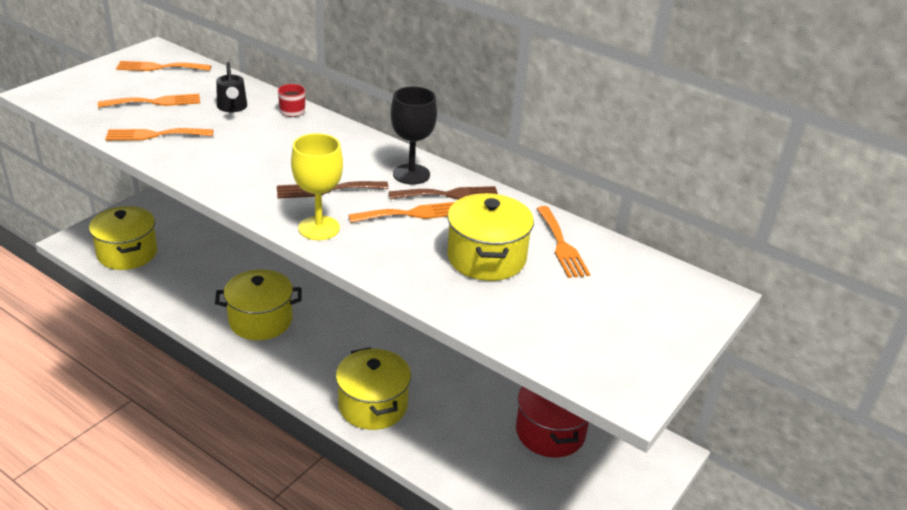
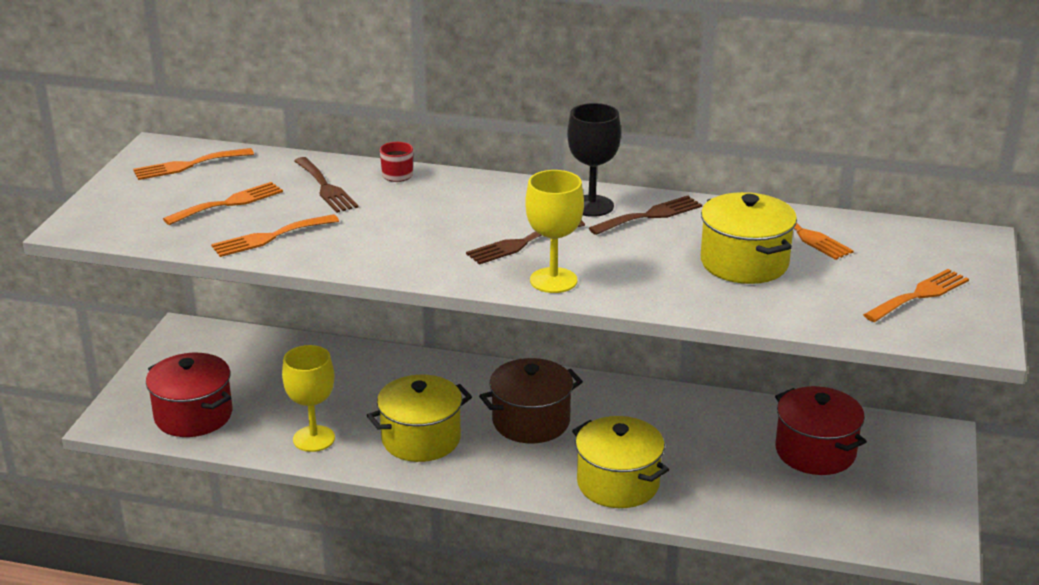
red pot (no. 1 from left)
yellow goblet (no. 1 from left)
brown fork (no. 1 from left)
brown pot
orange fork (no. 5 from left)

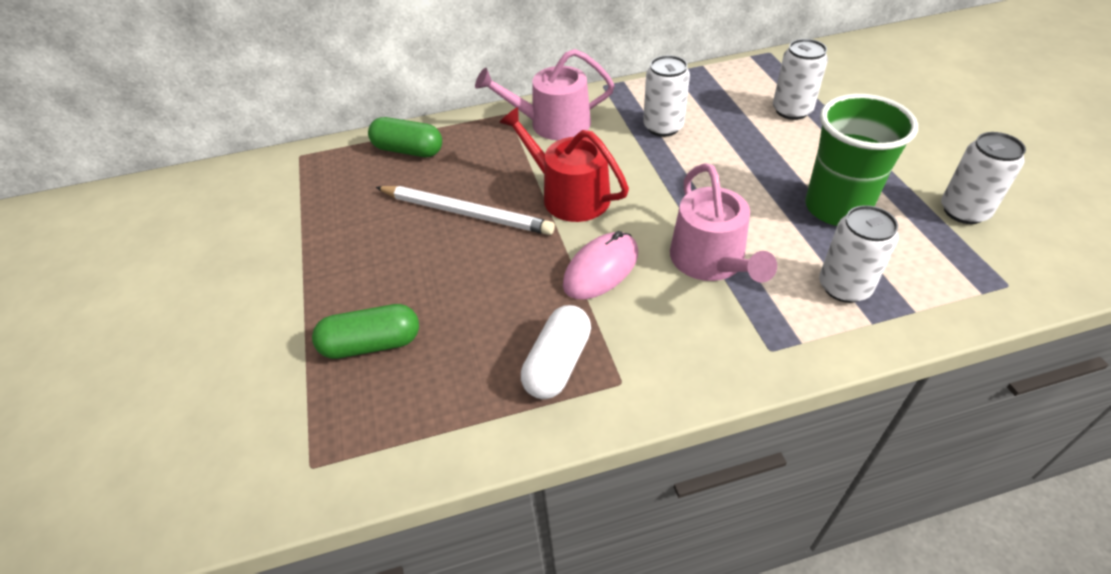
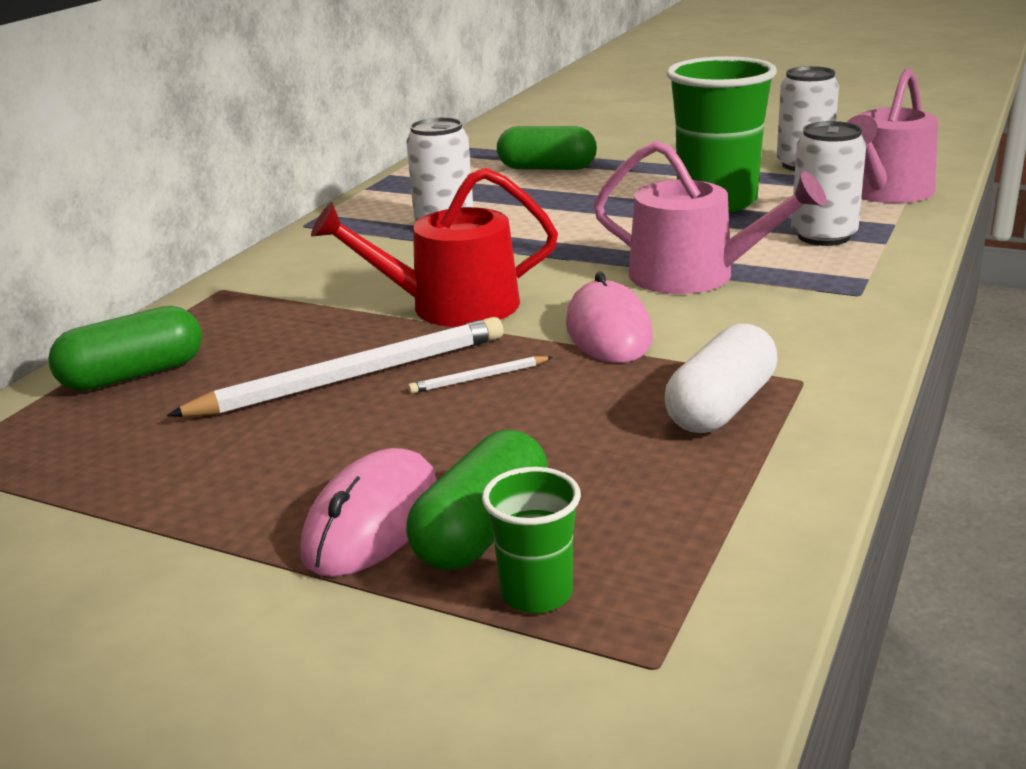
pink mouse (no. 1 from left)
white pencil (no. 2 from left)
green cup (no. 1 from left)
green capsule (no. 3 from left)
white capsule
pink watering can (no. 2 from left)

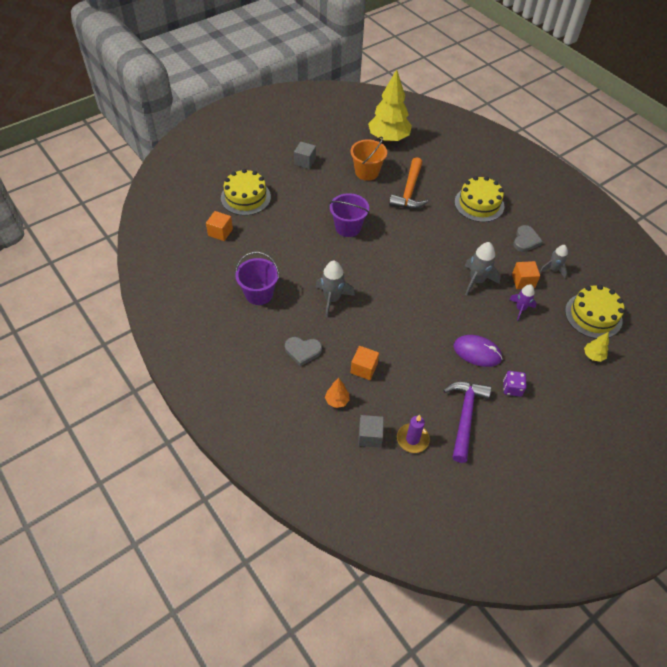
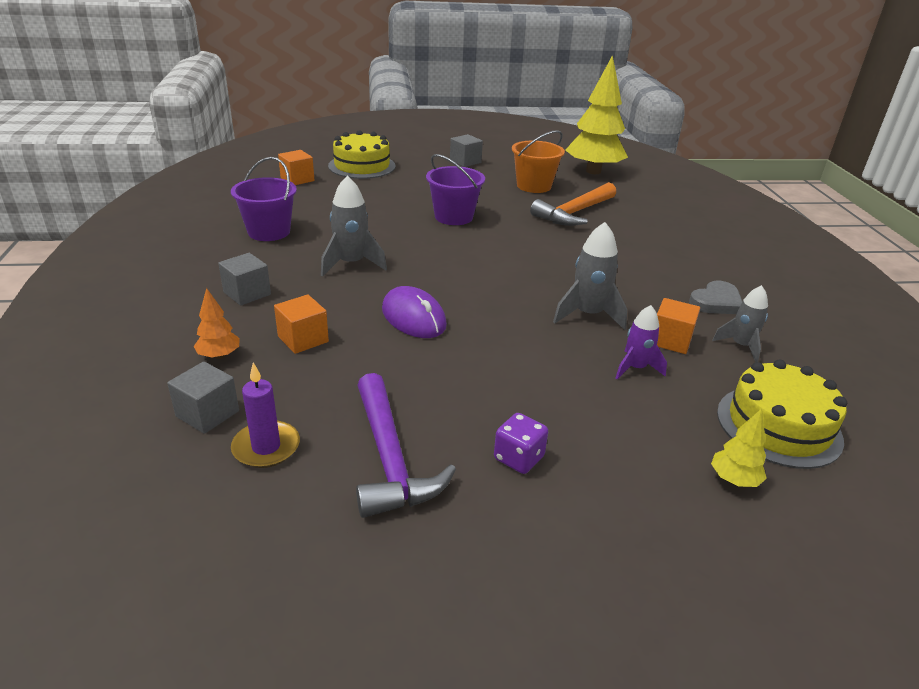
grey cube (no. 2 from left)
purple hammer
purple mouse
yellow cake (no. 2 from left in the first image)

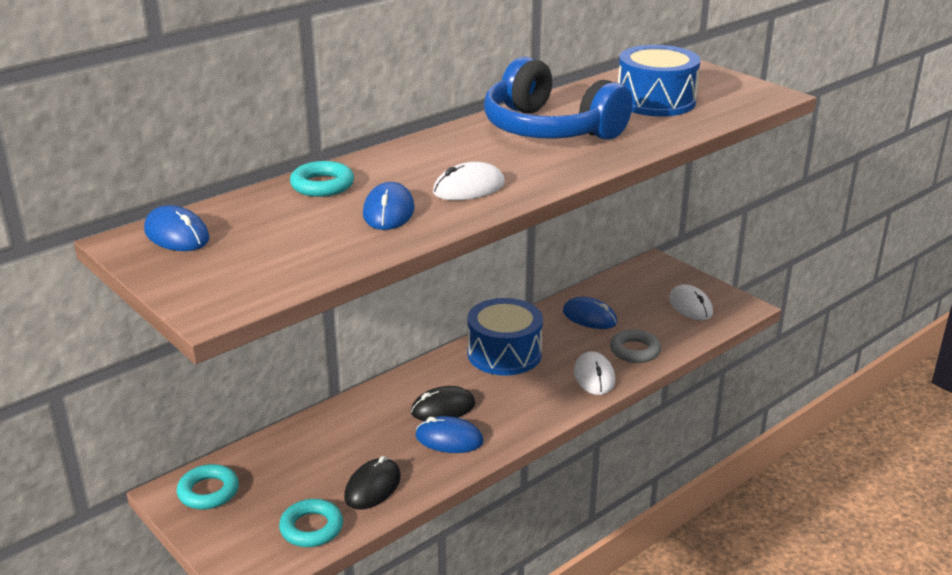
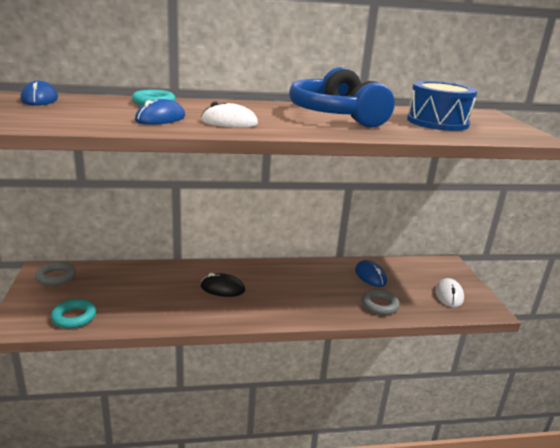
grey ring (no. 1 from left)
black mouse (no. 1 from left in the first image)
blue mouse (no. 3 from left in the first image)
blue drum (no. 1 from left in the first image)
white mouse (no. 2 from left in the first image)

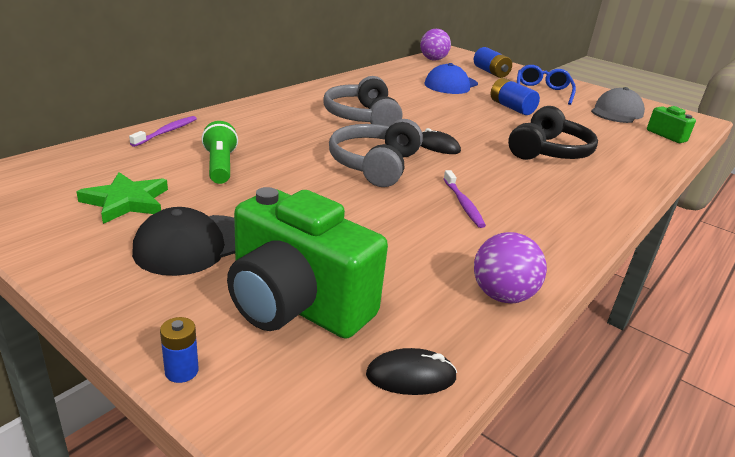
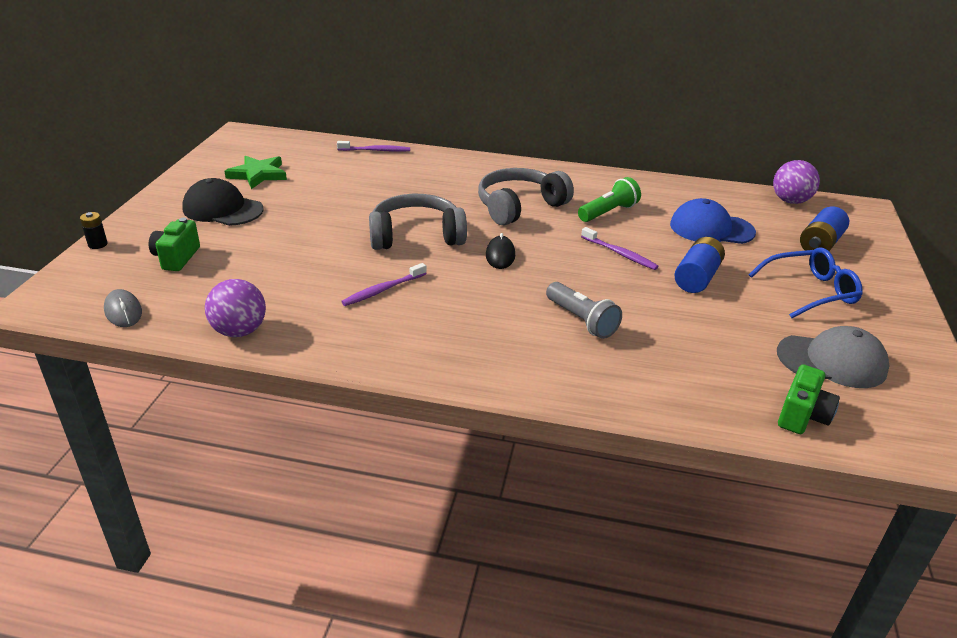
black battery
grey mouse
green camera (no. 1 from left)
grey flashlight
green flashlight
purple toothbrush (no. 3 from left)

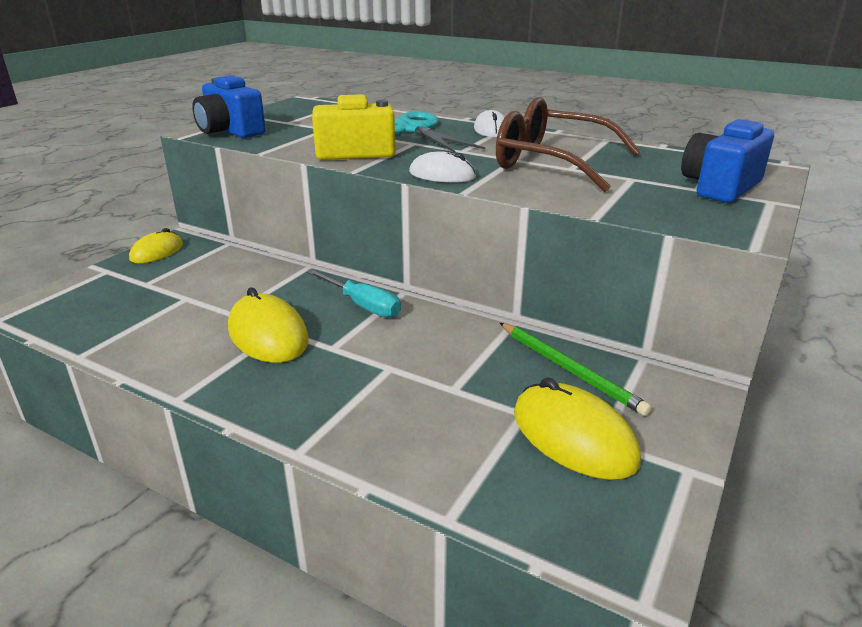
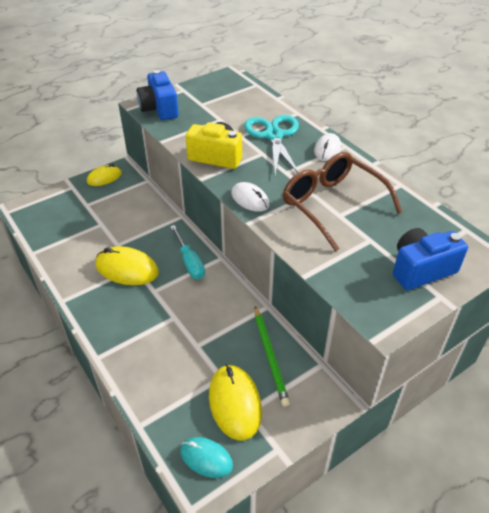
yellow mouse (no. 2 from left)
turquoise mouse

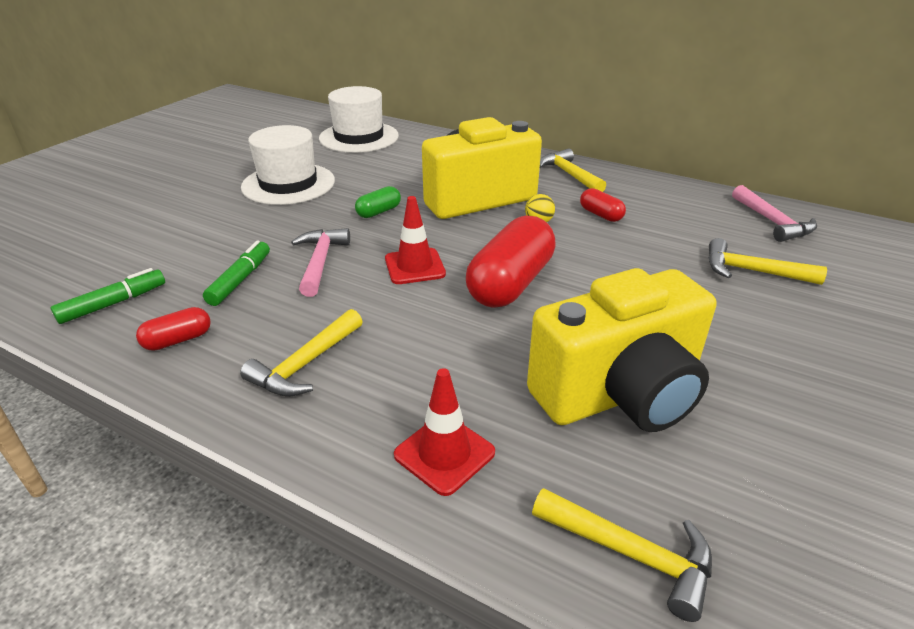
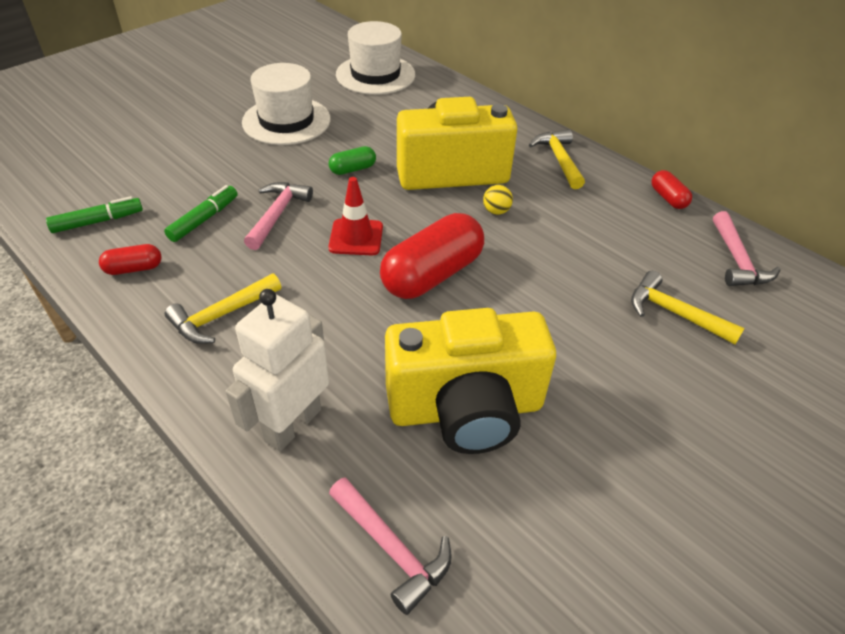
white robot
pink hammer (no. 2 from left)
red capsule (no. 3 from left)

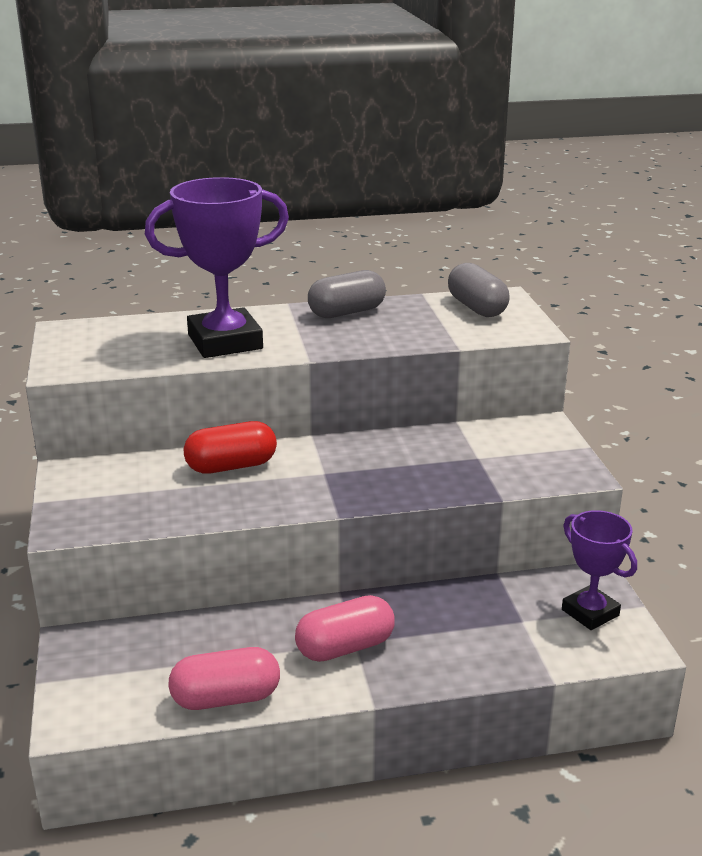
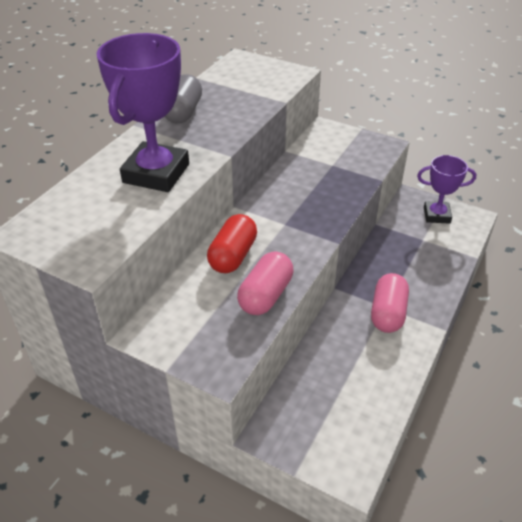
pink capsule (no. 1 from left)
grey capsule (no. 2 from left in the first image)

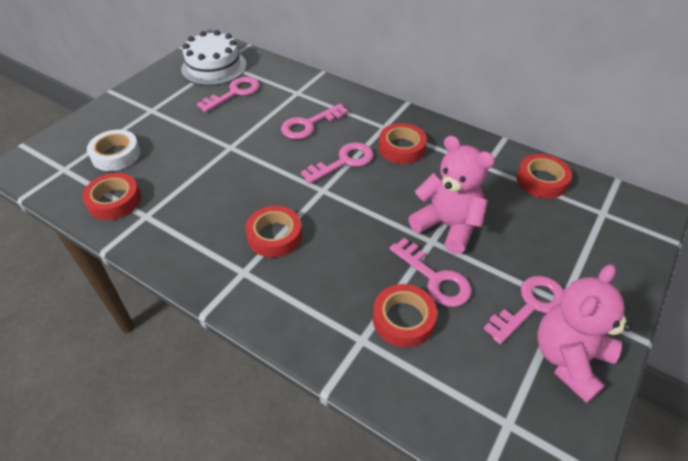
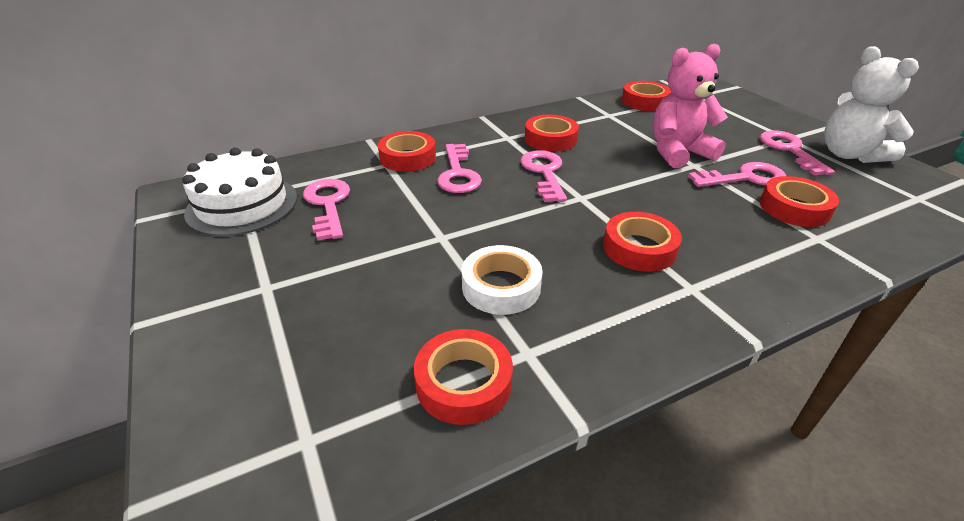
red tape (no. 1 from left)
white tape
white teddy bear

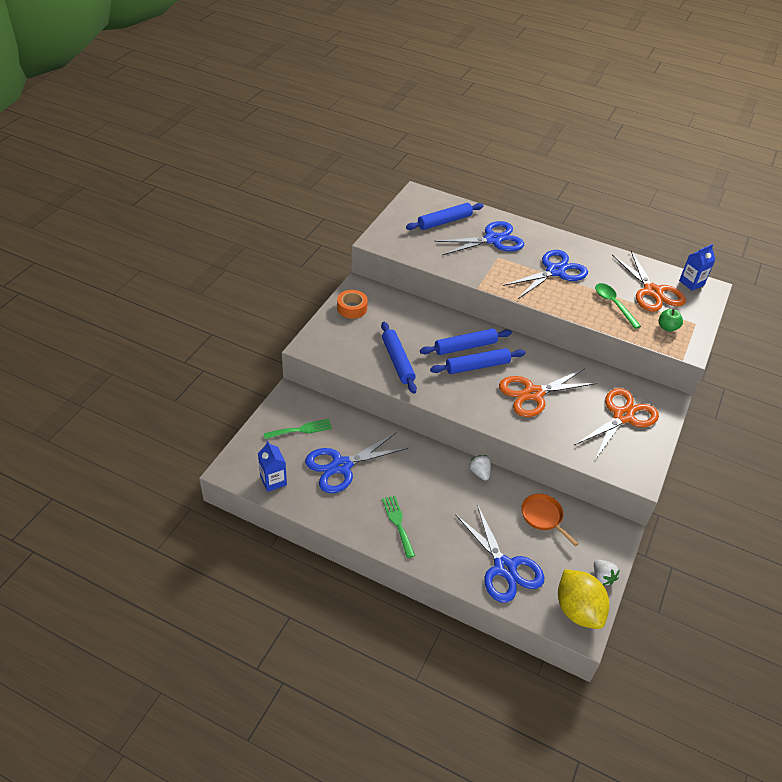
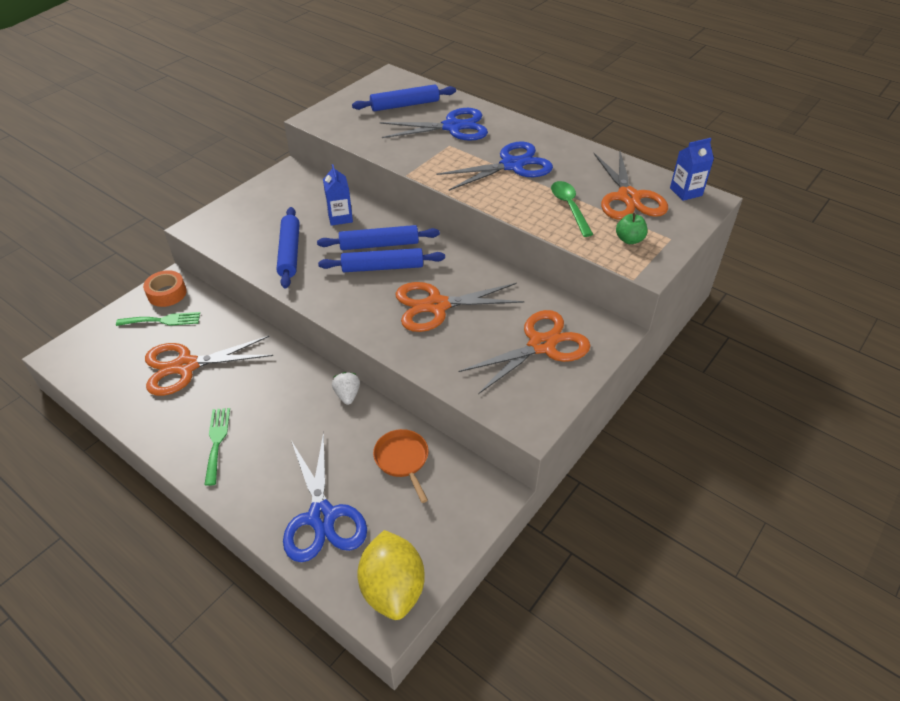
orange tape
orange scissors (no. 1 from left)
blue carton (no. 1 from left)
white strawberry (no. 2 from left in the first image)

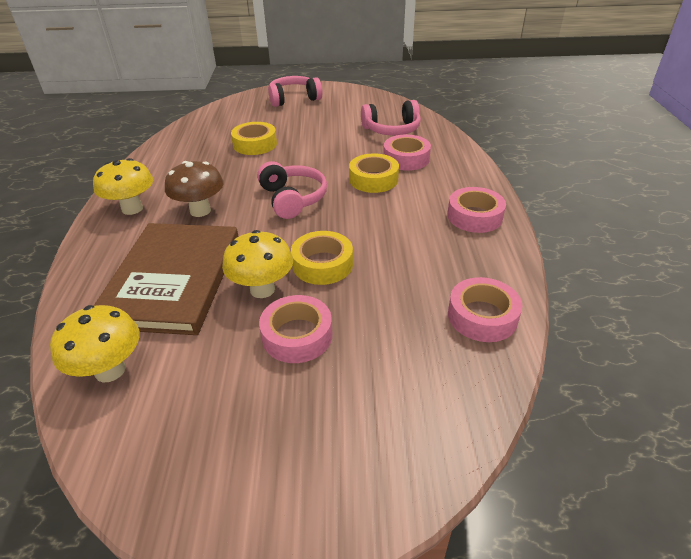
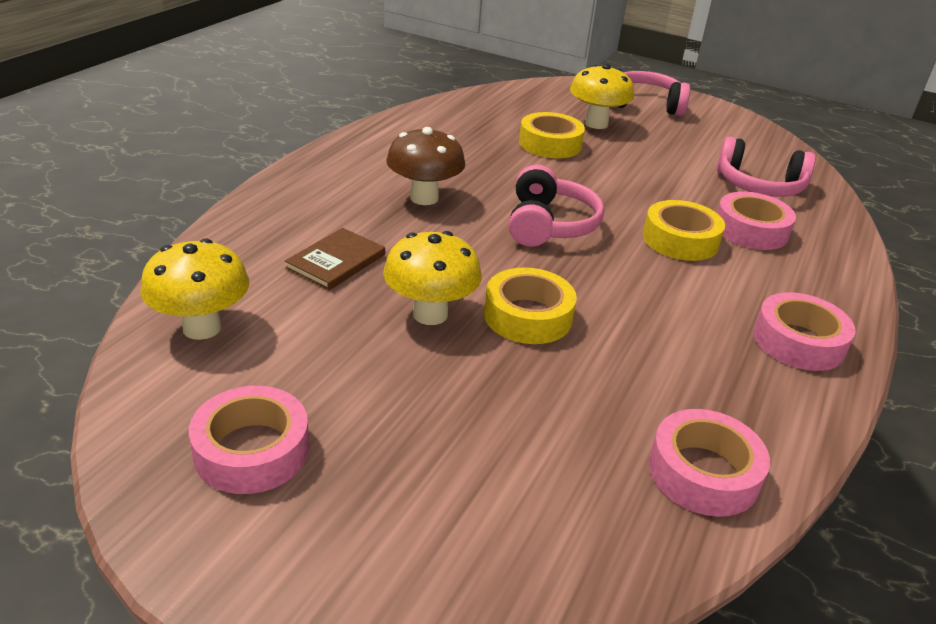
pink tape (no. 1 from left)
brown book
yellow mushroom (no. 3 from left)

